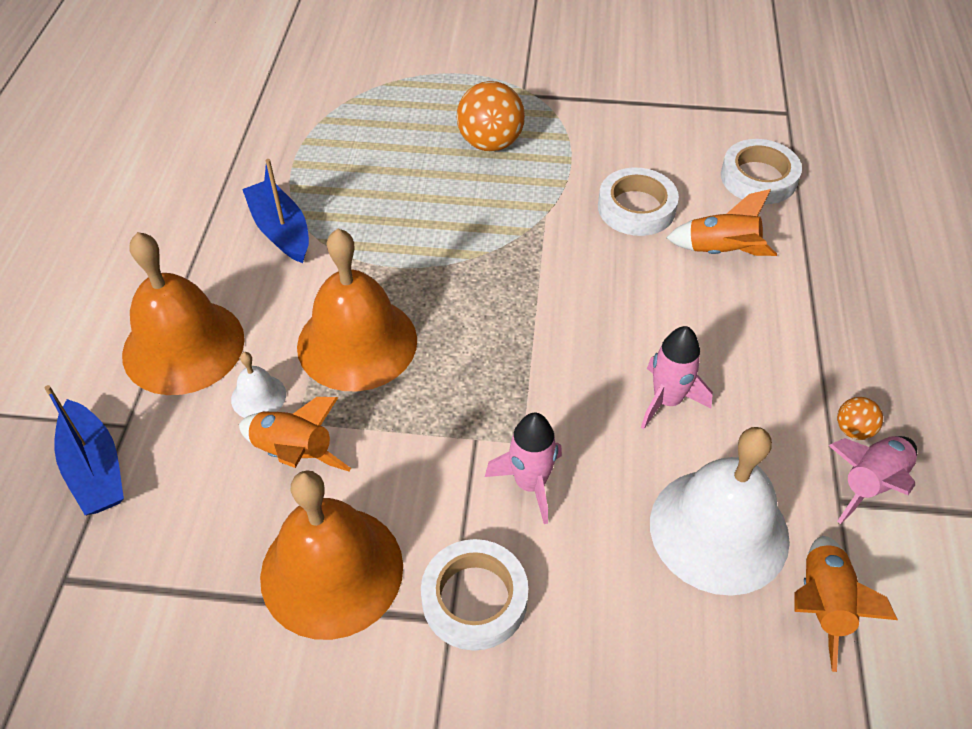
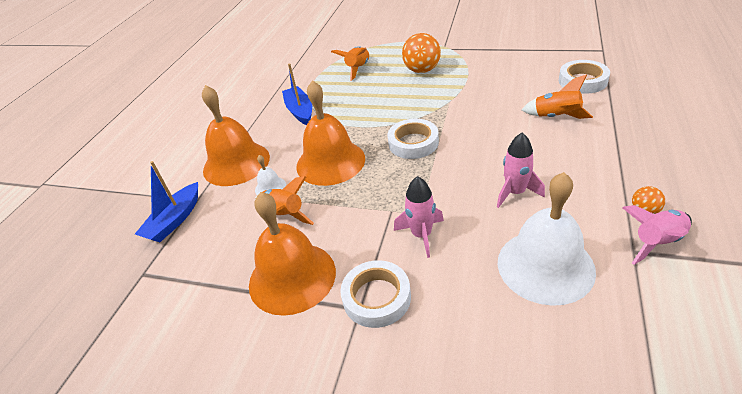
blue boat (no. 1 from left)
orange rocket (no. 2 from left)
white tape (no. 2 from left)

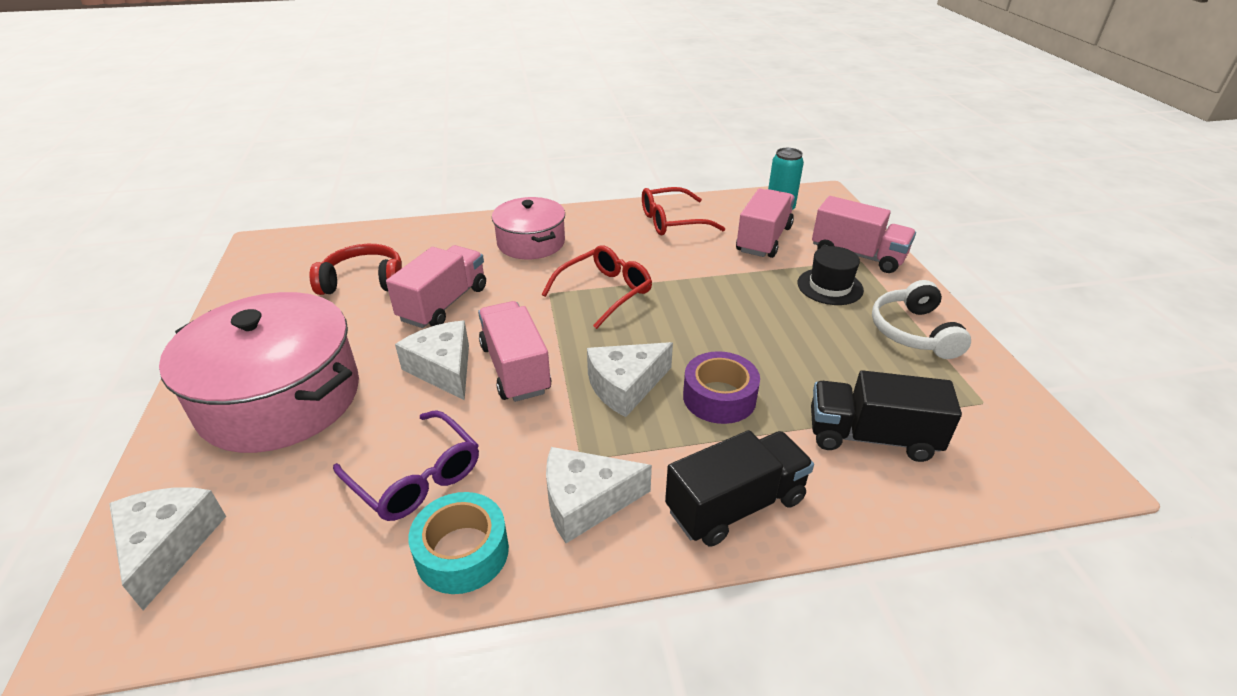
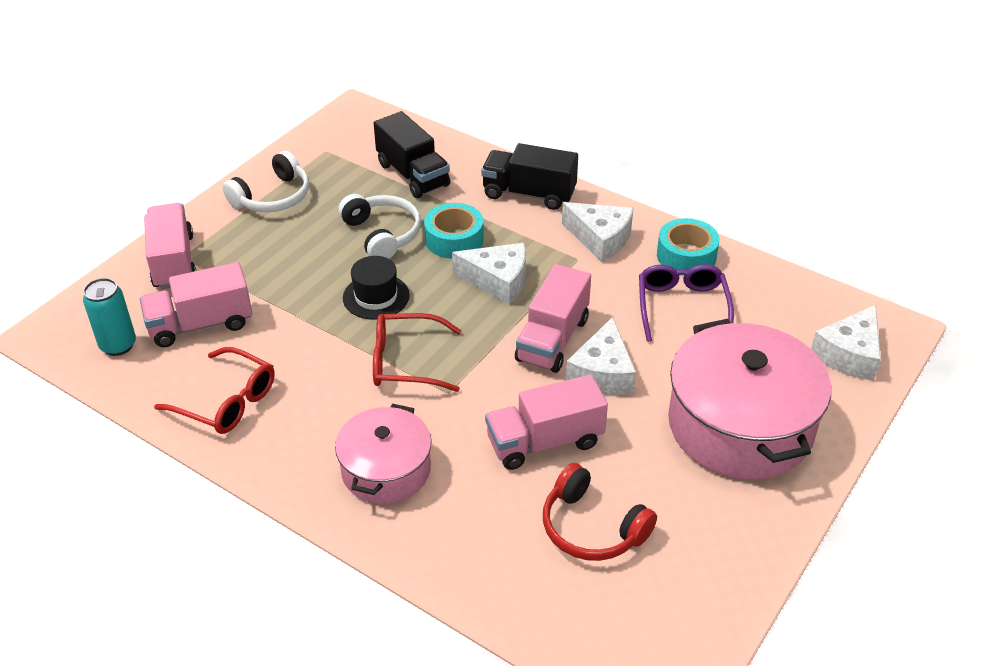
white headphones (no. 2 from left)
black hat
turquoise tape (no. 1 from left)

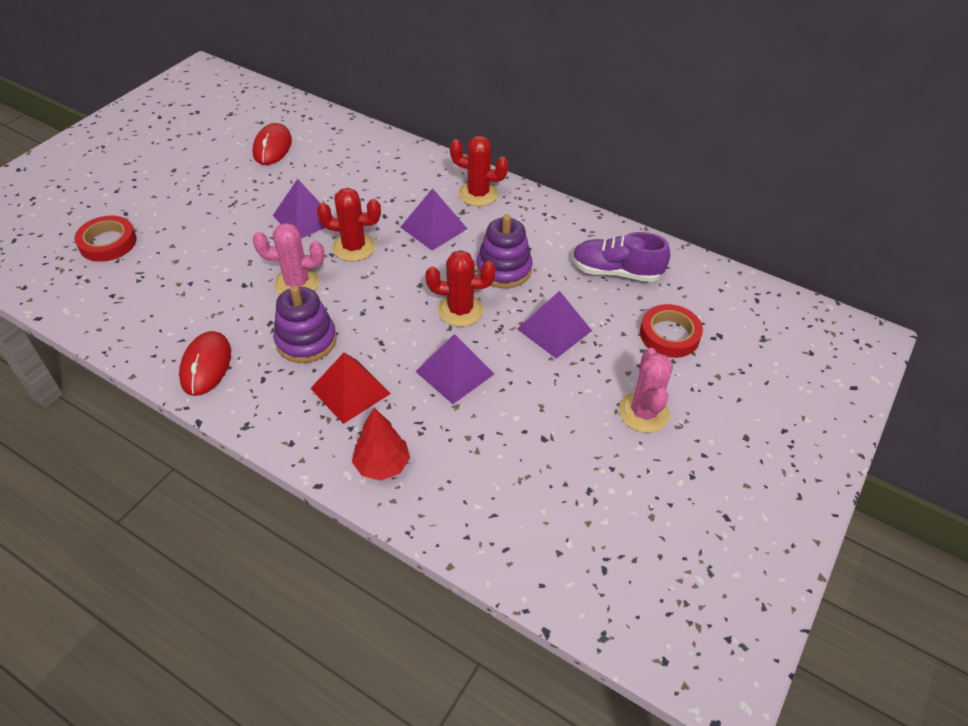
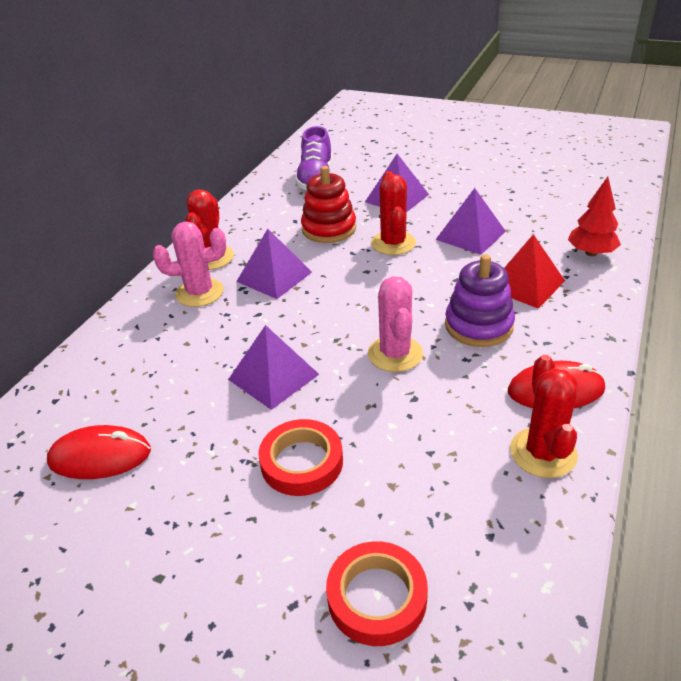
pink cactus (no. 1 from left)
red tape (no. 1 from left)
red stacking toy
red cactus (no. 3 from left)

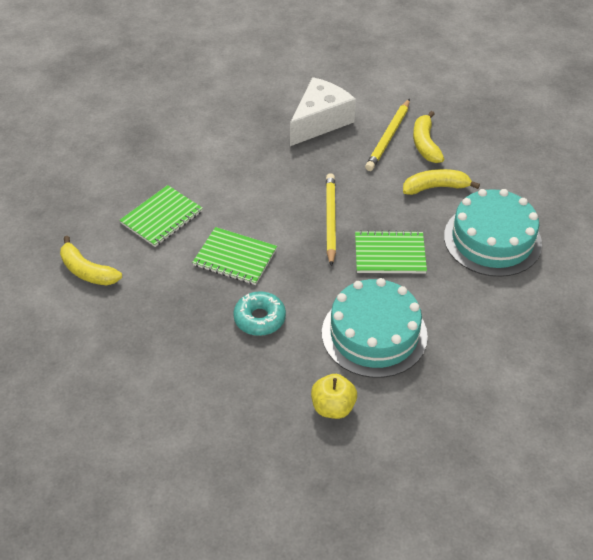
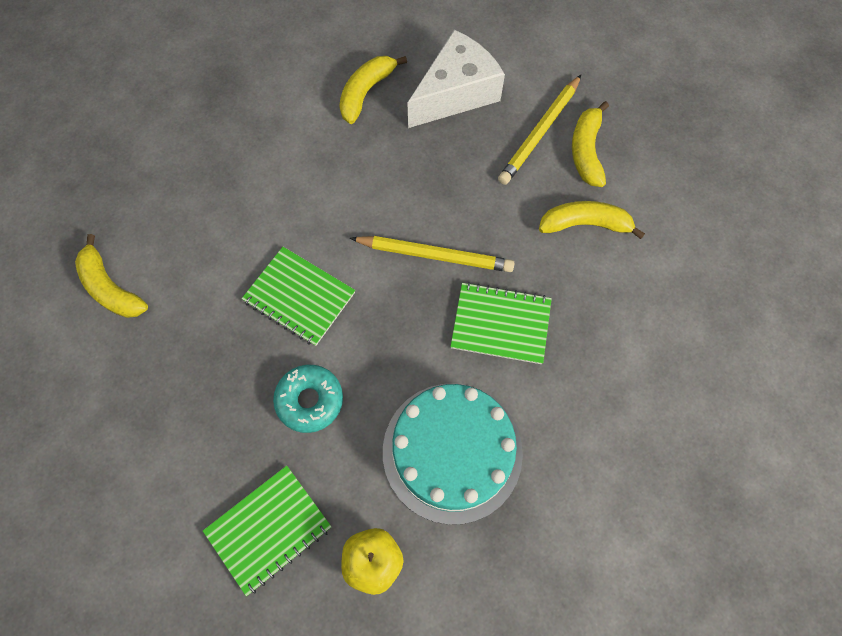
green notebook (no. 1 from left)
yellow banana (no. 2 from left)
yellow pencil (no. 1 from left)
turquoise cake (no. 2 from left in the first image)

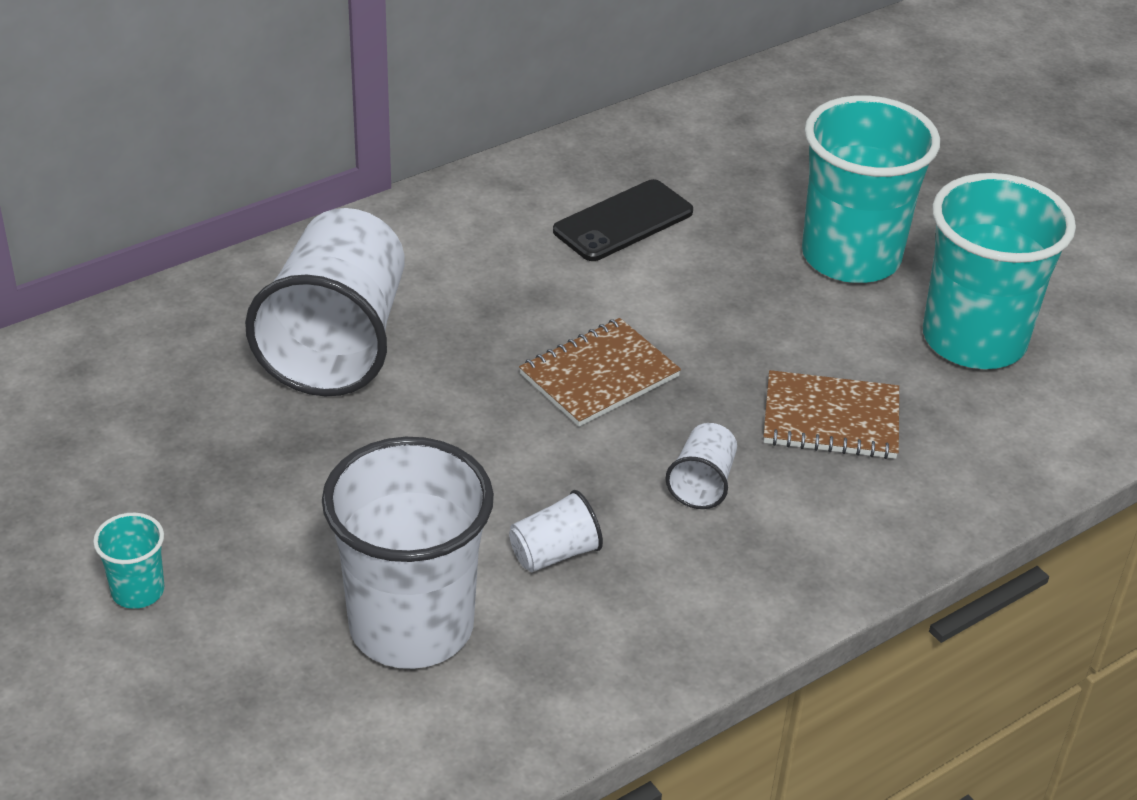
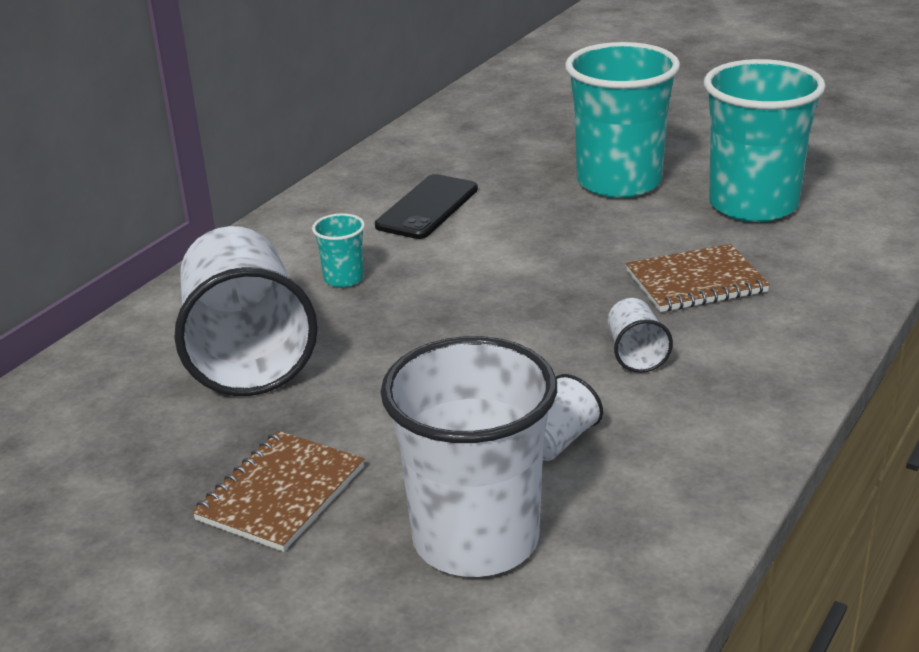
brown notebook (no. 1 from left)
turquoise cup (no. 1 from left)

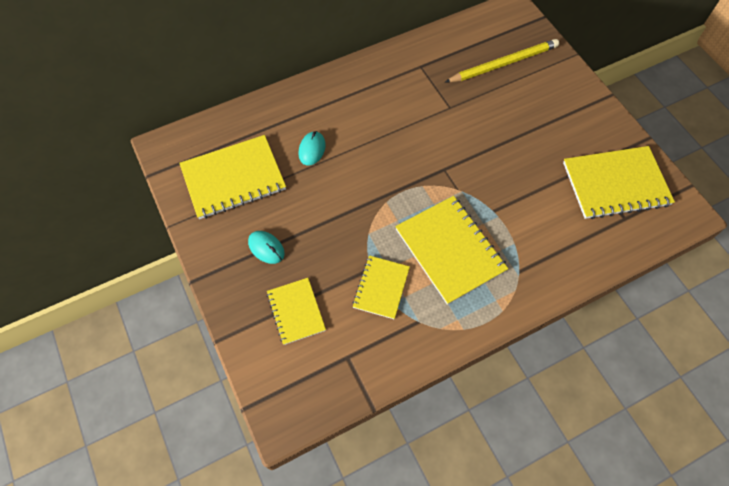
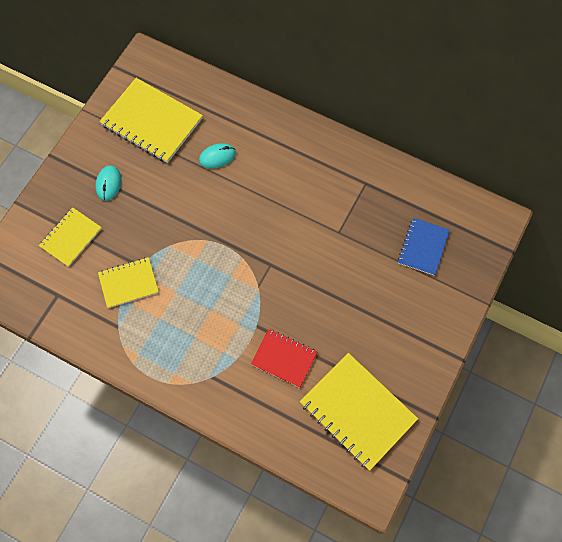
red notebook
blue notebook
yellow notebook (no. 4 from left in the first image)

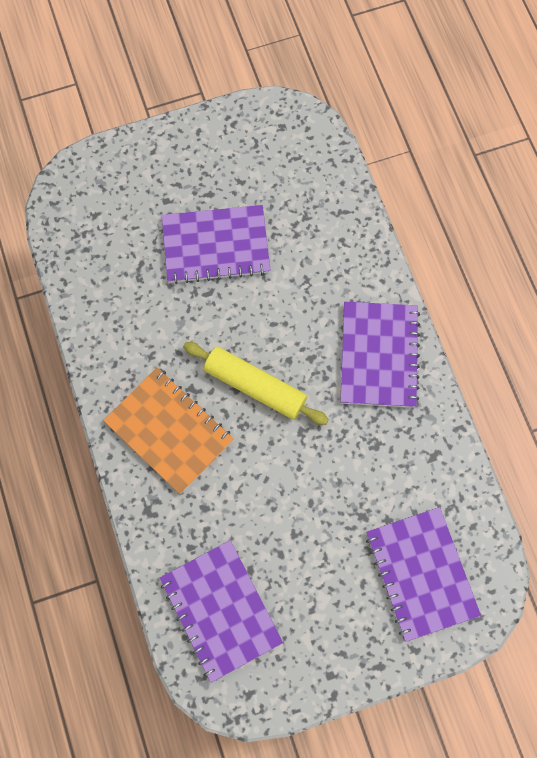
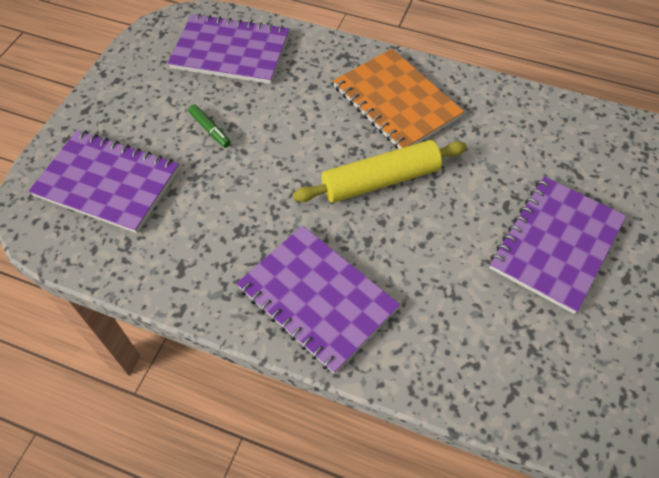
green marker
orange notebook

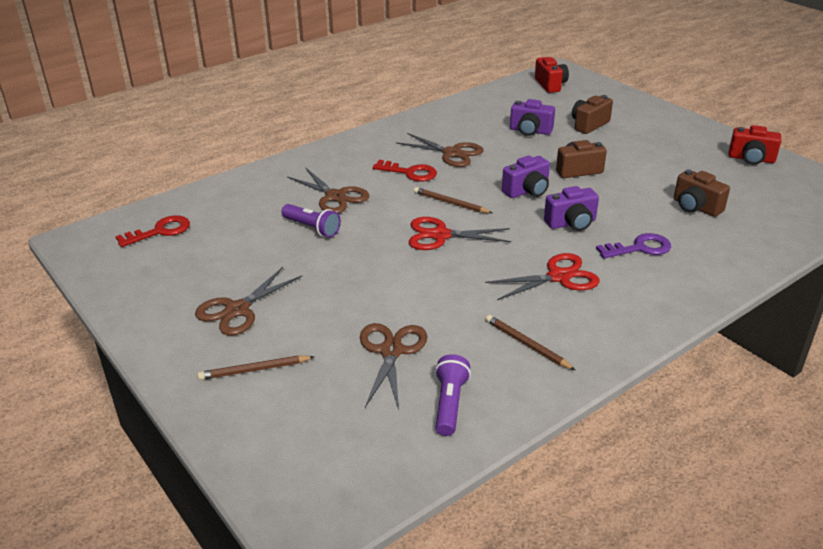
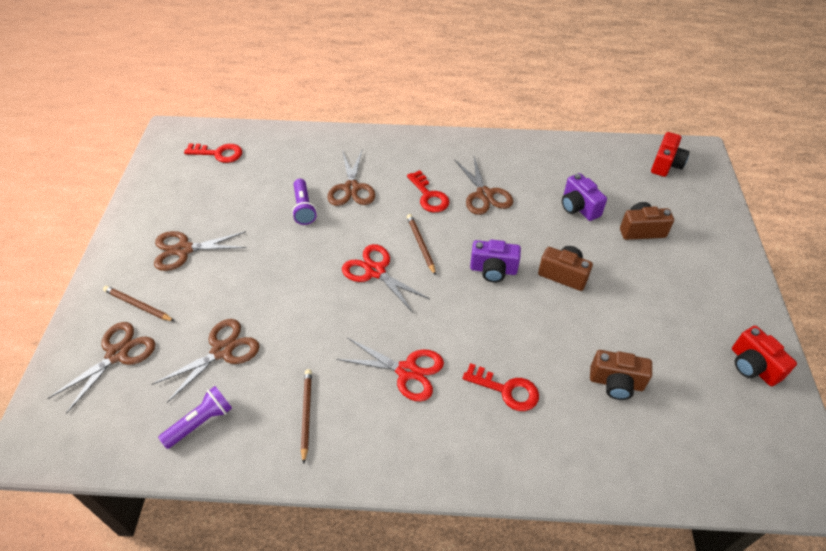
brown scissors (no. 1 from left)
red key (no. 3 from left)
brown camera (no. 2 from left)
purple camera (no. 3 from left in the first image)

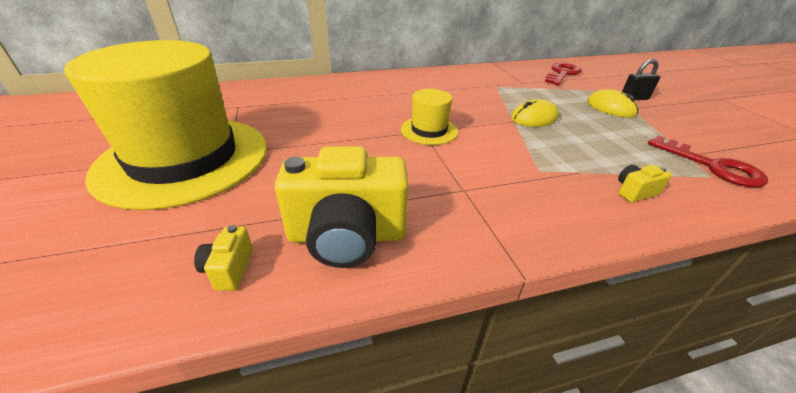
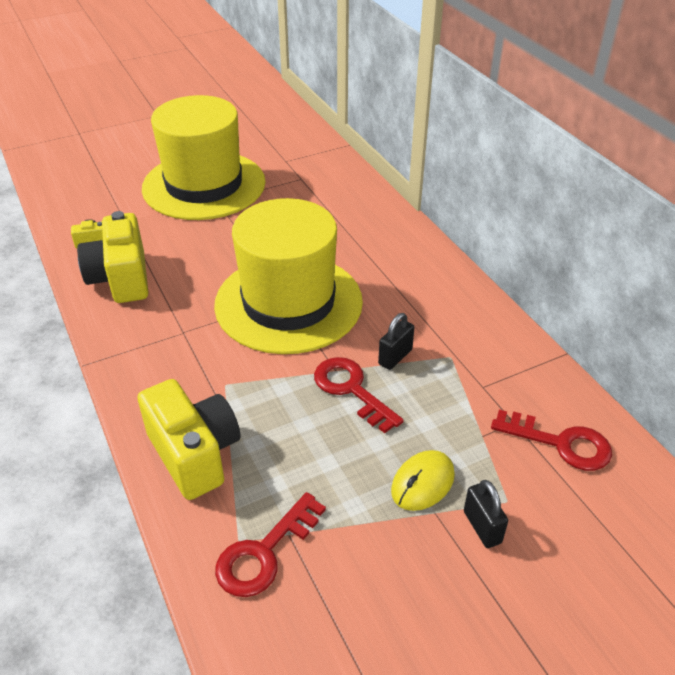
yellow camera (no. 3 from left)
yellow hat (no. 2 from left)
red key (no. 2 from left)
black padlock (no. 1 from left)

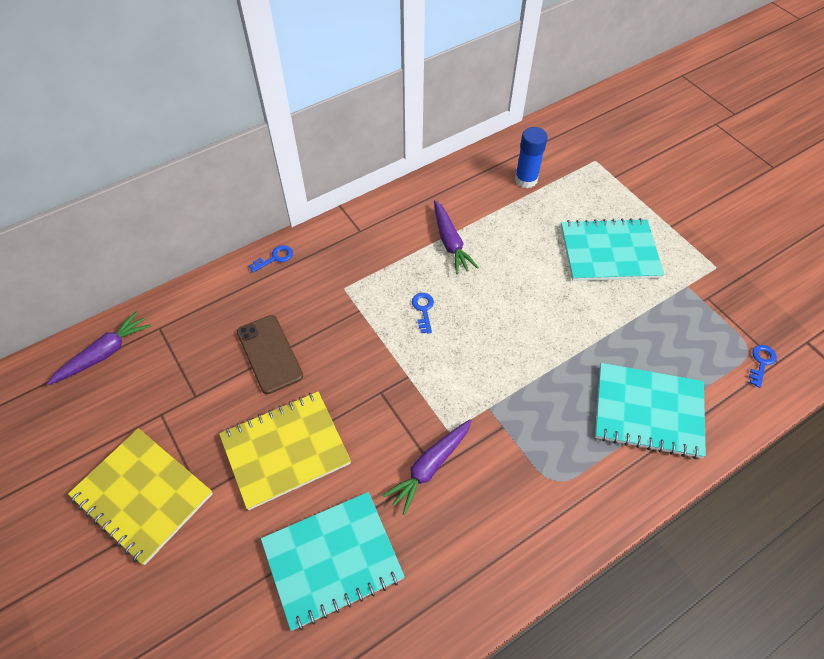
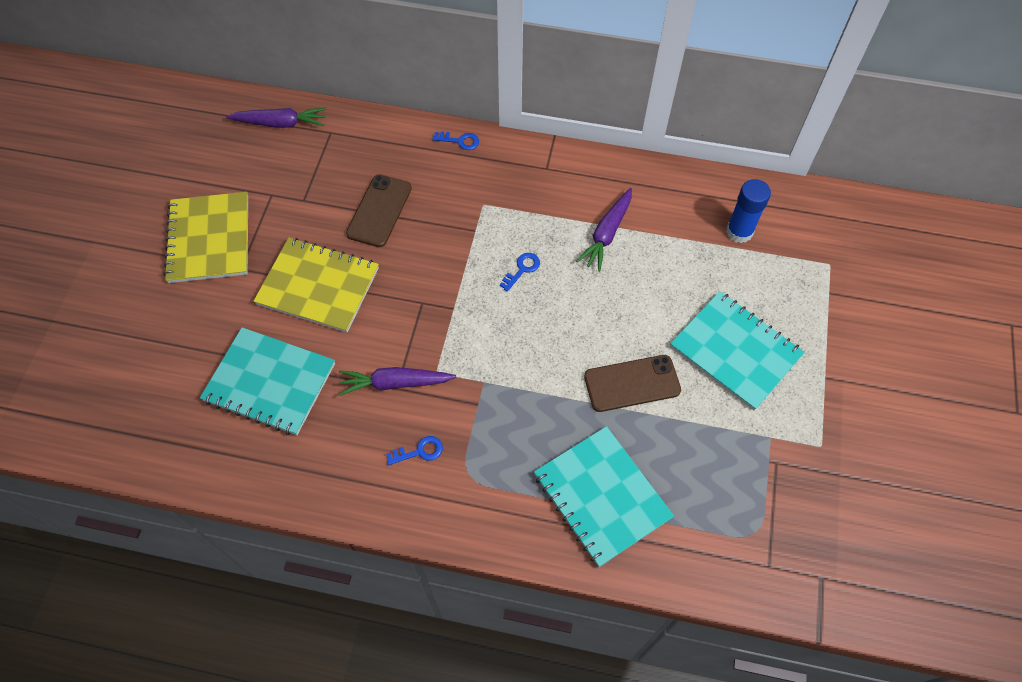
blue key (no. 1 from left)
brown phone (no. 2 from left)

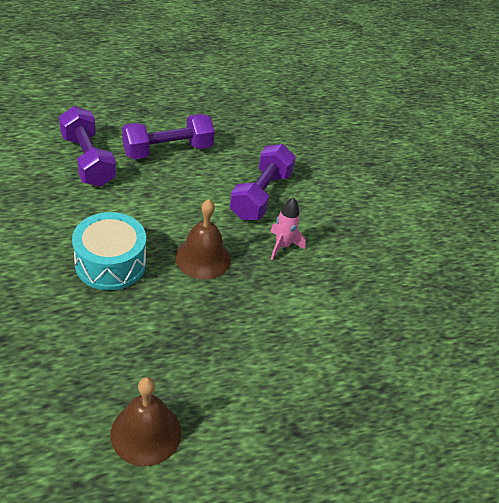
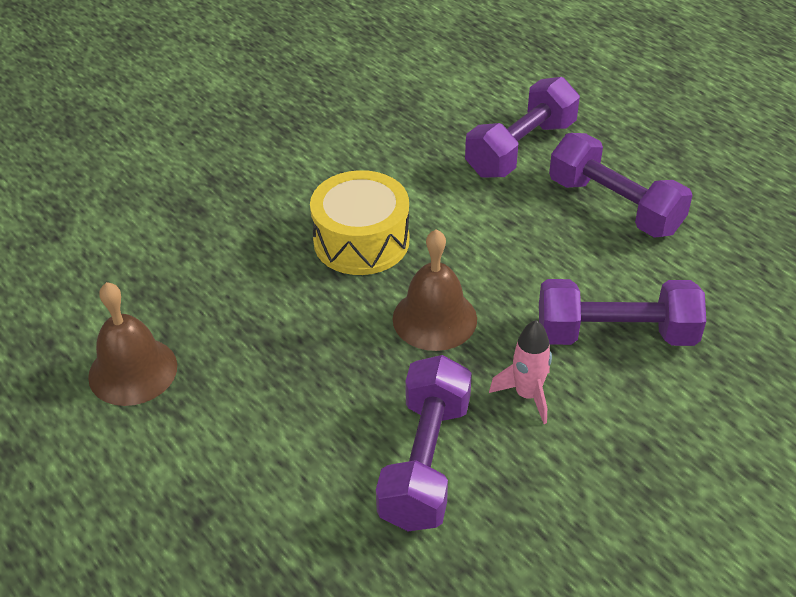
yellow drum
purple dumbbell (no. 1 from left)

